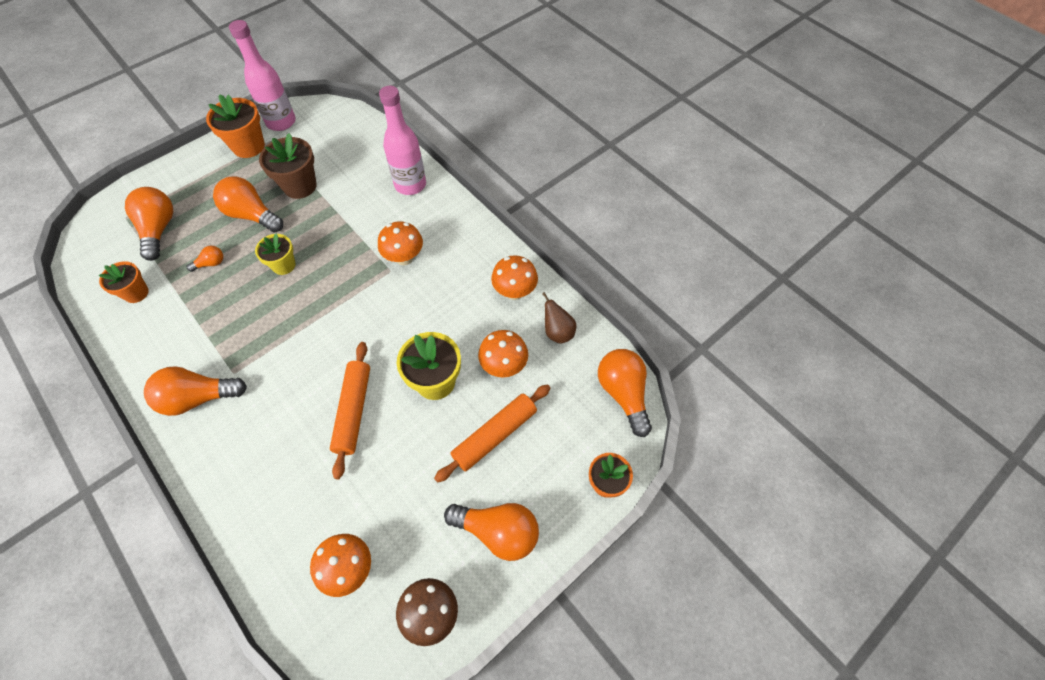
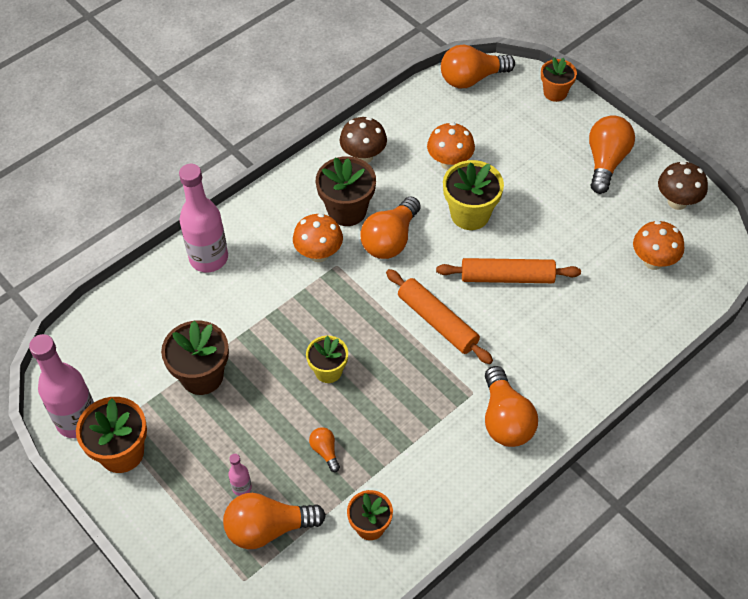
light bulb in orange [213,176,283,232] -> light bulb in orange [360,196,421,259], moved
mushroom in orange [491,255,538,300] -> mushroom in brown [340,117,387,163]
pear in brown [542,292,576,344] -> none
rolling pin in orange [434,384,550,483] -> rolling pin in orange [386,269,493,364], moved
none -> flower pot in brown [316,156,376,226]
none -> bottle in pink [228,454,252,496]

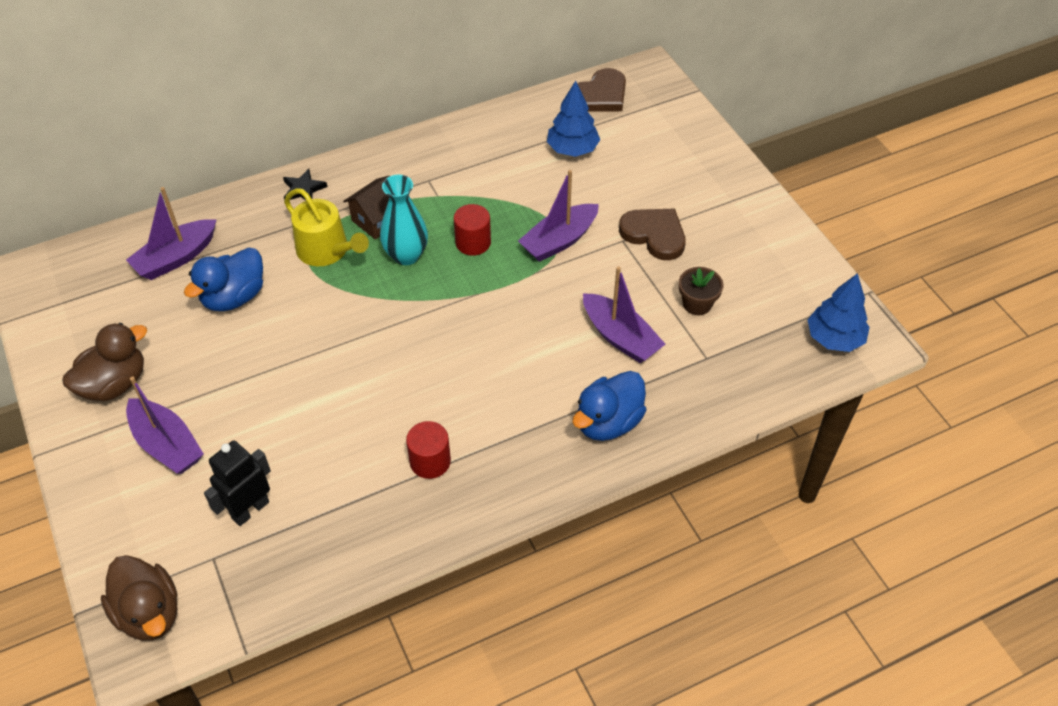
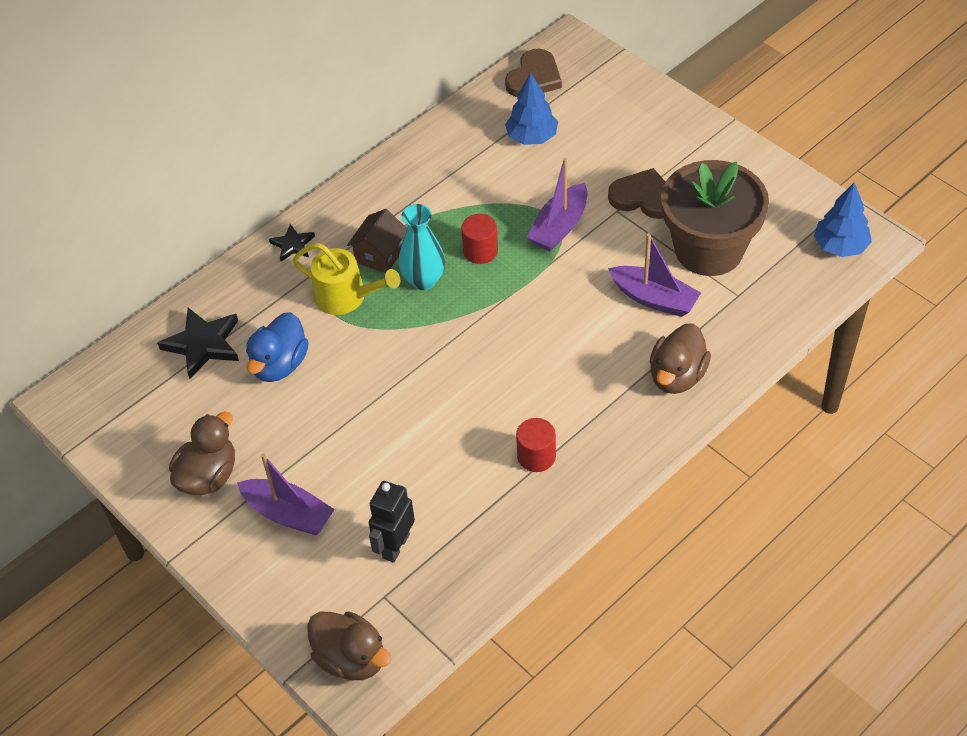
boat in purple [126,187,216,280] -> star in black [157,308,239,379]
flower pot in brown [679,267,723,315] -> flower pot in brown [661,160,769,276], x2.49
duck in blue [572,371,647,441] -> duck in brown [650,323,711,394]

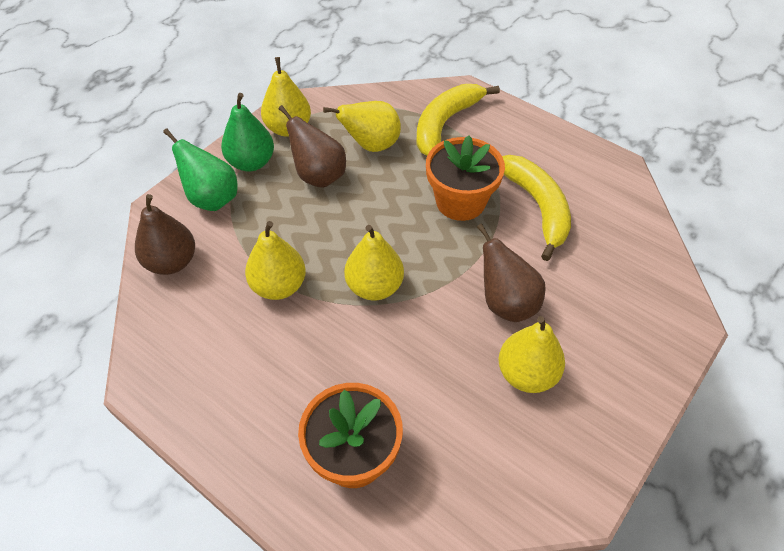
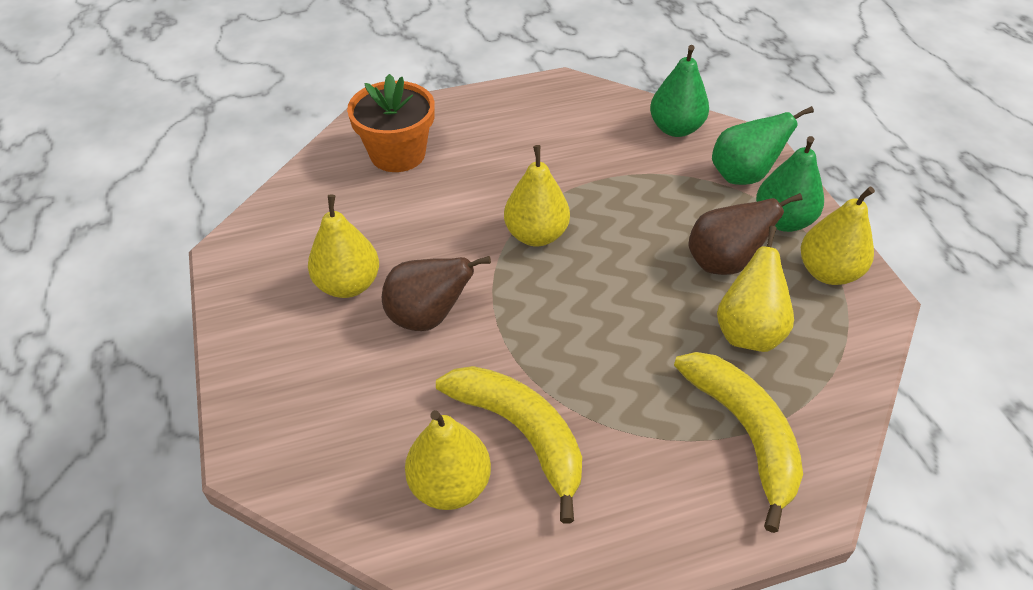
flower pot in orange [426,135,505,221] -> none
banana in yellow [502,155,571,261] -> banana in yellow [436,366,582,524], 150 degrees counterclockwise
pear in brown [135,194,195,275] -> pear in green [650,45,709,137]
pear in yellow [245,221,306,300] -> pear in yellow [405,410,491,510], moved

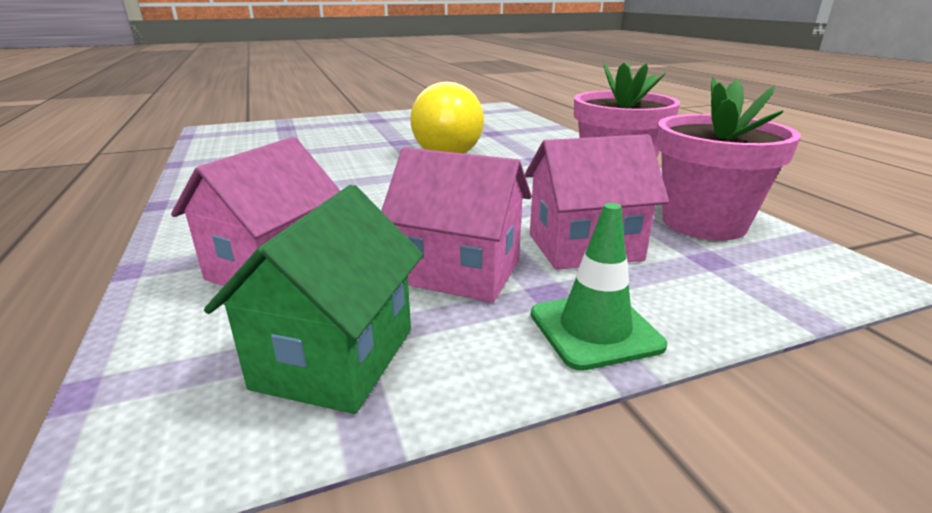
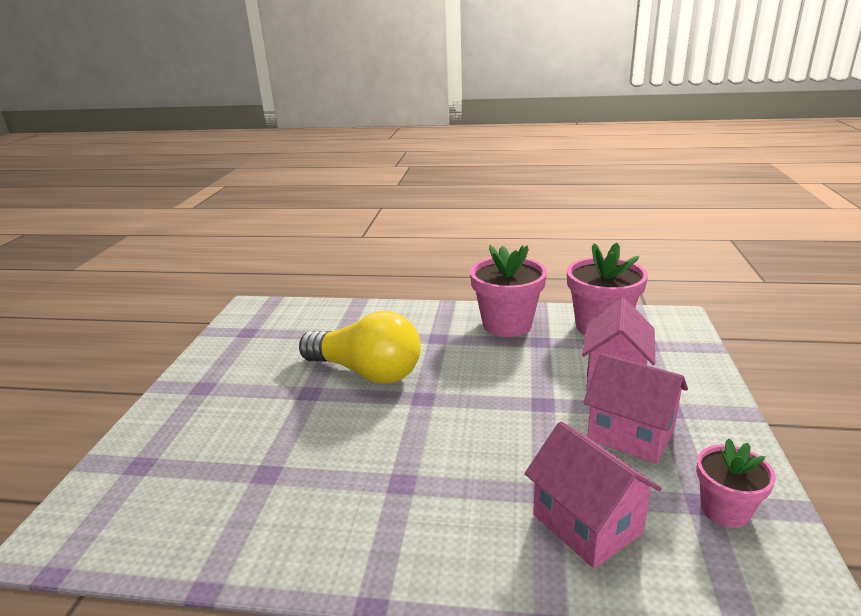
house in pink [381,147,532,302] -> house in pink [583,353,688,464], 75 degrees clockwise
house in green [204,185,423,414] -> flower pot in pink [696,438,776,528]
traffic cone in green [531,203,667,371] -> none

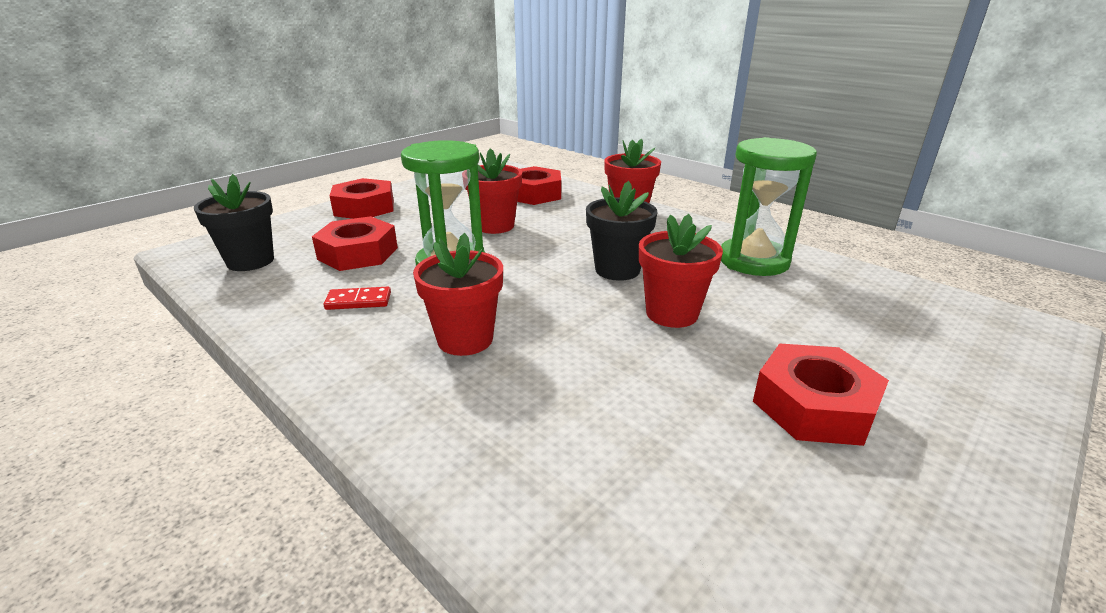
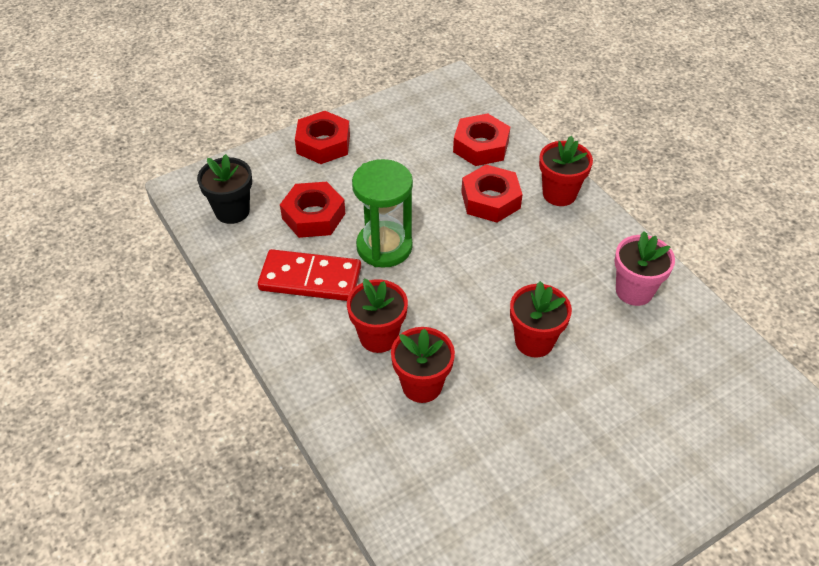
hourglass in green [721,137,817,276] -> flower pot in pink [615,231,675,306]
flower pot in red [465,148,522,234] -> flower pot in red [391,327,455,403], moved
flower pot in black [586,181,657,281] -> none
domino in red [323,287,391,310] -> domino in red [258,249,361,301], x2.14
nut in red [753,343,889,446] -> nut in red [461,165,523,222], moved

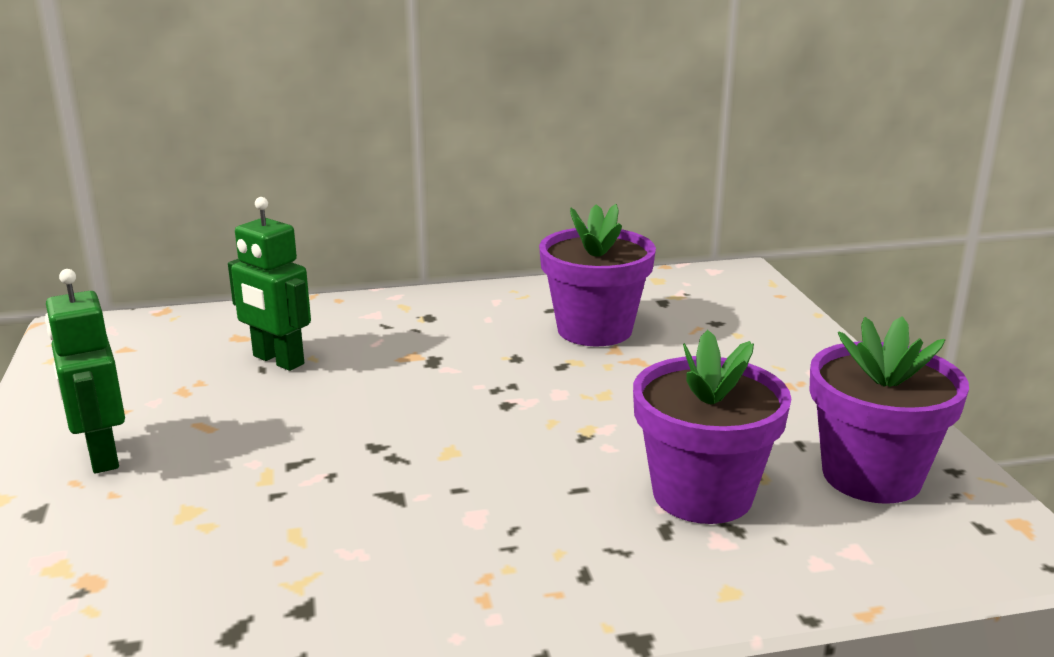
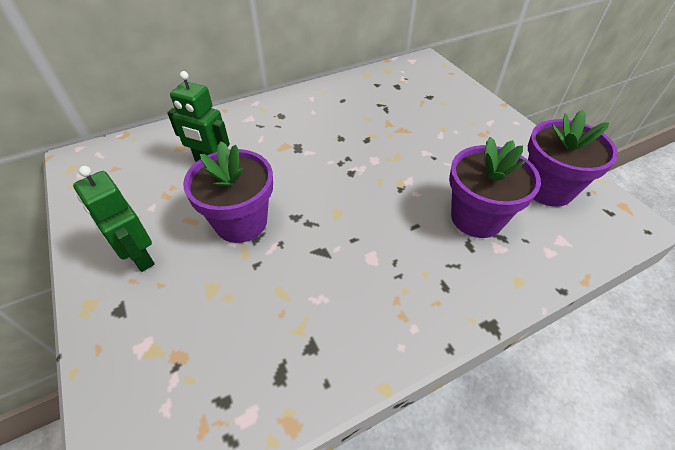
flower pot in purple [539,204,656,346] -> flower pot in purple [183,141,273,243], moved

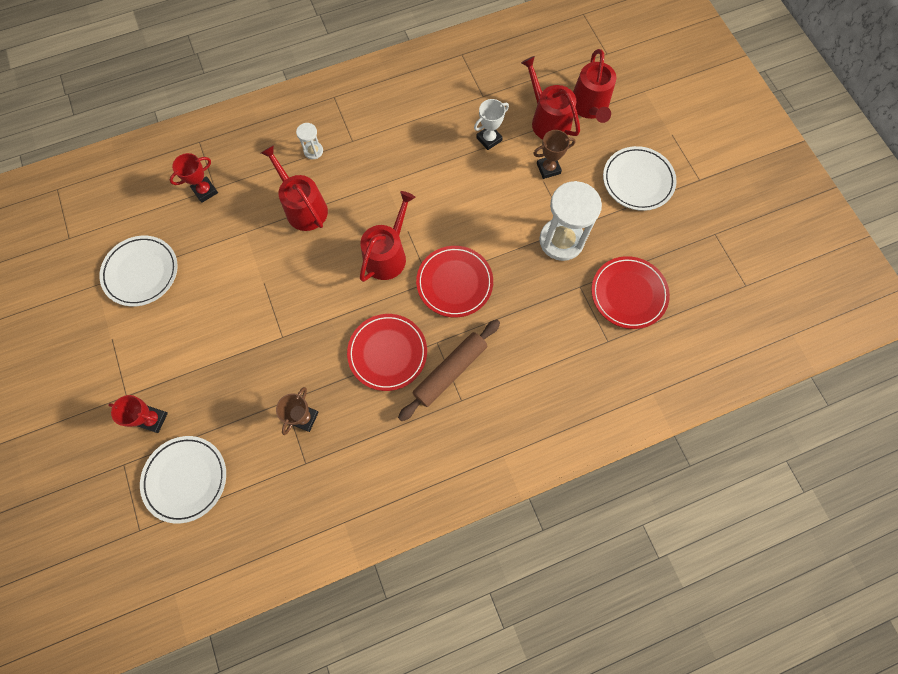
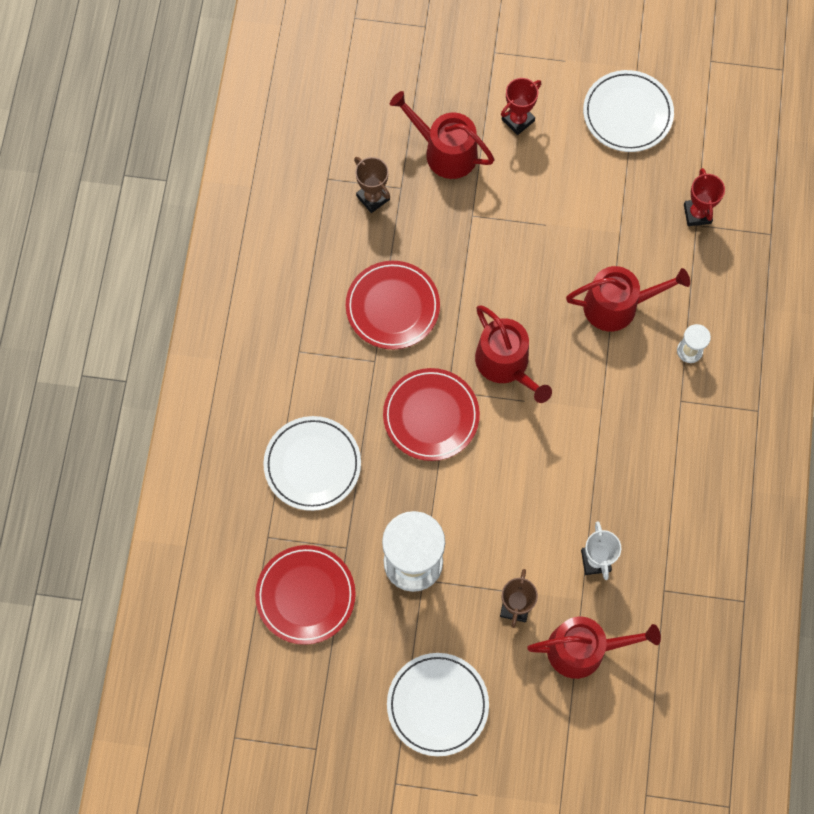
watering can in red [573,49,616,123] -> watering can in red [390,91,494,179], moved
rolling pin in brown [398,319,500,421] -> none
trophy in red [108,395,168,433] -> trophy in red [501,78,541,135], moved
plate in white [140,436,226,523] -> plate in white [263,416,361,511], moved

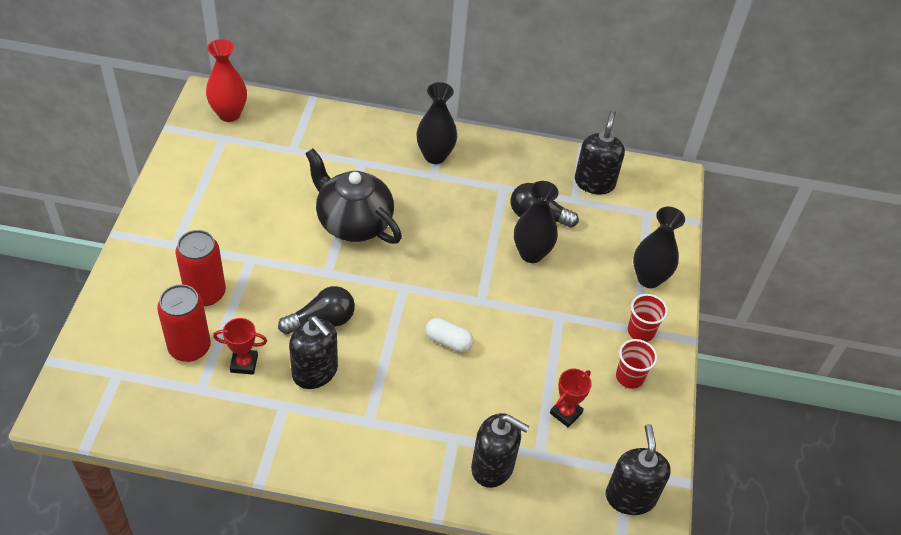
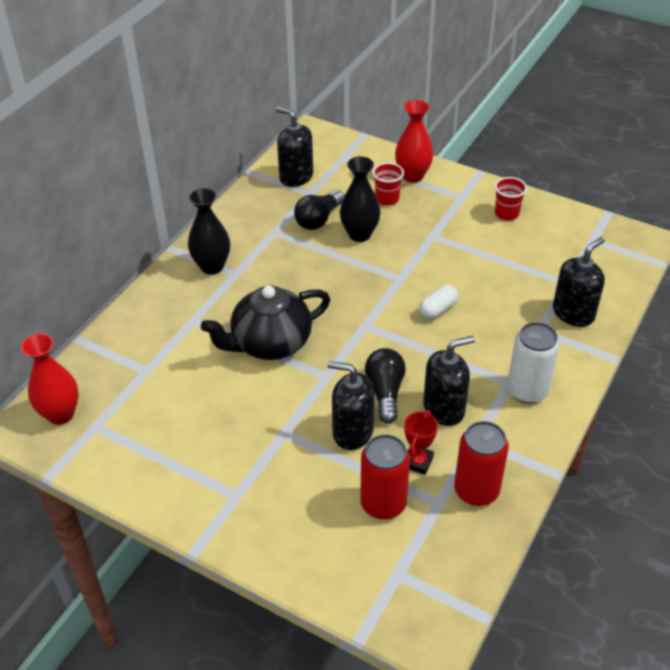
vase in black [633,207,685,288] -> vase in red [395,100,434,183]
can in red [175,230,226,306] -> can in red [454,421,509,506], moved
cup in red [628,294,668,342] -> cup in red [373,163,404,206], moved
trophy in red [550,369,592,427] -> none
soap dispenser in black [606,424,671,515] -> soap dispenser in black [327,361,375,450], moved
none -> can in white [507,322,560,404]

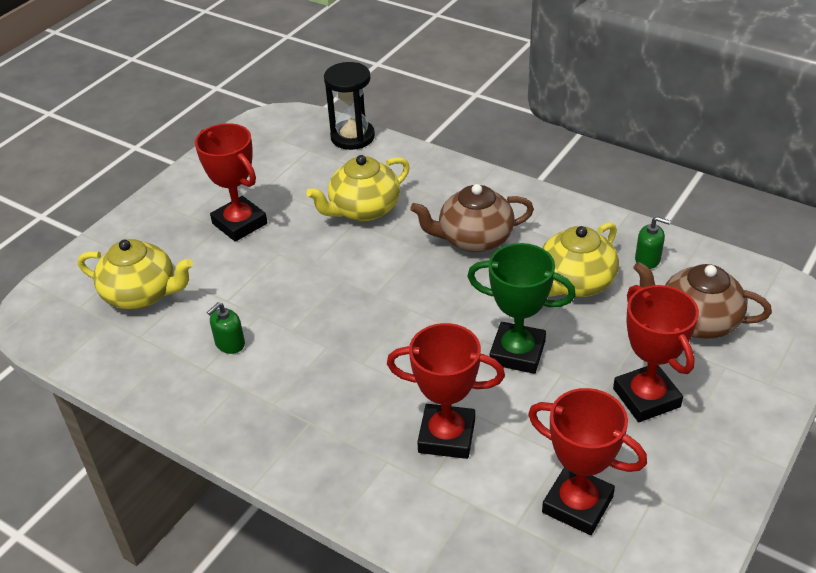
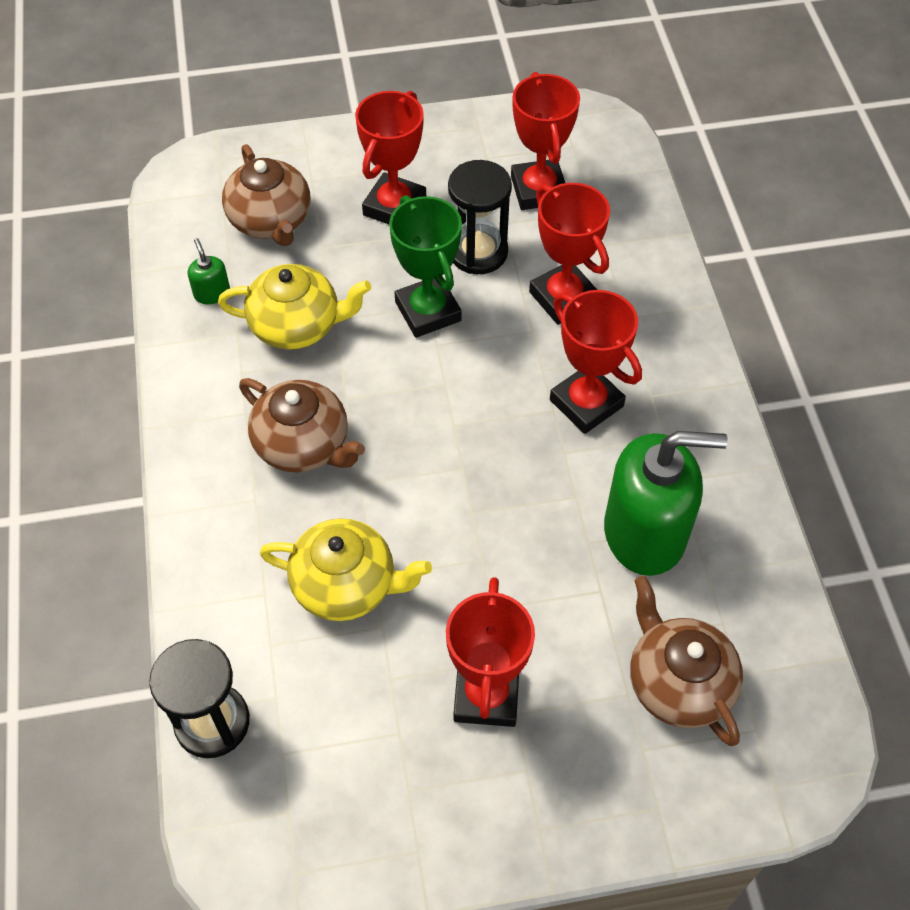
teapot in yellow [78,239,193,310] -> teapot in brown [630,576,743,746]
soap dispenser in green [207,302,245,354] -> soap dispenser in green [604,431,728,576], x2.46
none -> hourglass in black [448,160,512,274]
none -> trophy in red [550,290,642,434]

